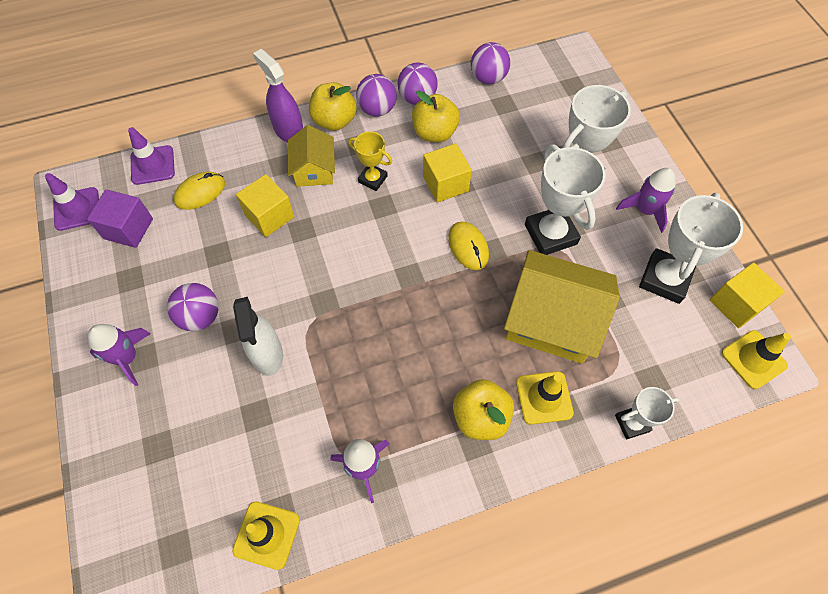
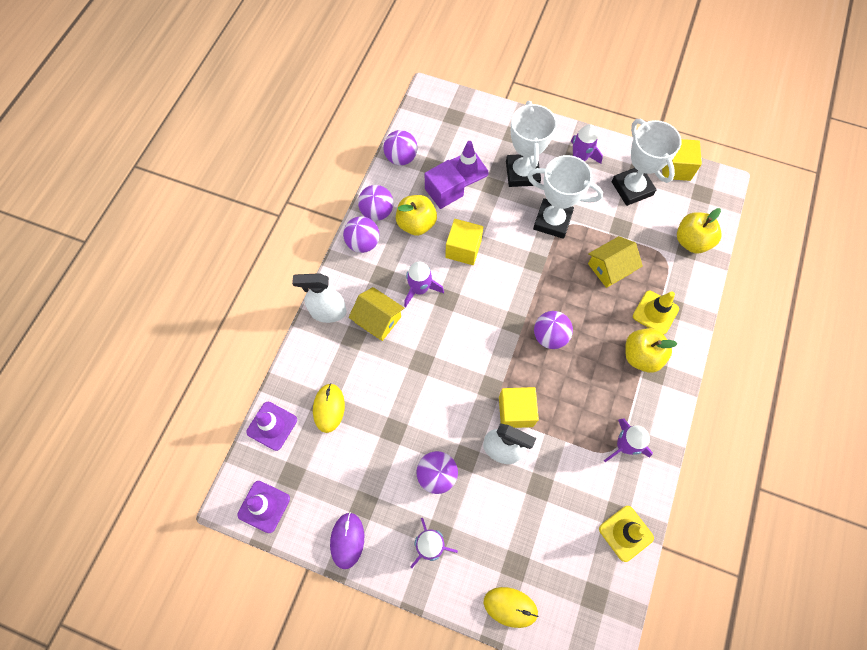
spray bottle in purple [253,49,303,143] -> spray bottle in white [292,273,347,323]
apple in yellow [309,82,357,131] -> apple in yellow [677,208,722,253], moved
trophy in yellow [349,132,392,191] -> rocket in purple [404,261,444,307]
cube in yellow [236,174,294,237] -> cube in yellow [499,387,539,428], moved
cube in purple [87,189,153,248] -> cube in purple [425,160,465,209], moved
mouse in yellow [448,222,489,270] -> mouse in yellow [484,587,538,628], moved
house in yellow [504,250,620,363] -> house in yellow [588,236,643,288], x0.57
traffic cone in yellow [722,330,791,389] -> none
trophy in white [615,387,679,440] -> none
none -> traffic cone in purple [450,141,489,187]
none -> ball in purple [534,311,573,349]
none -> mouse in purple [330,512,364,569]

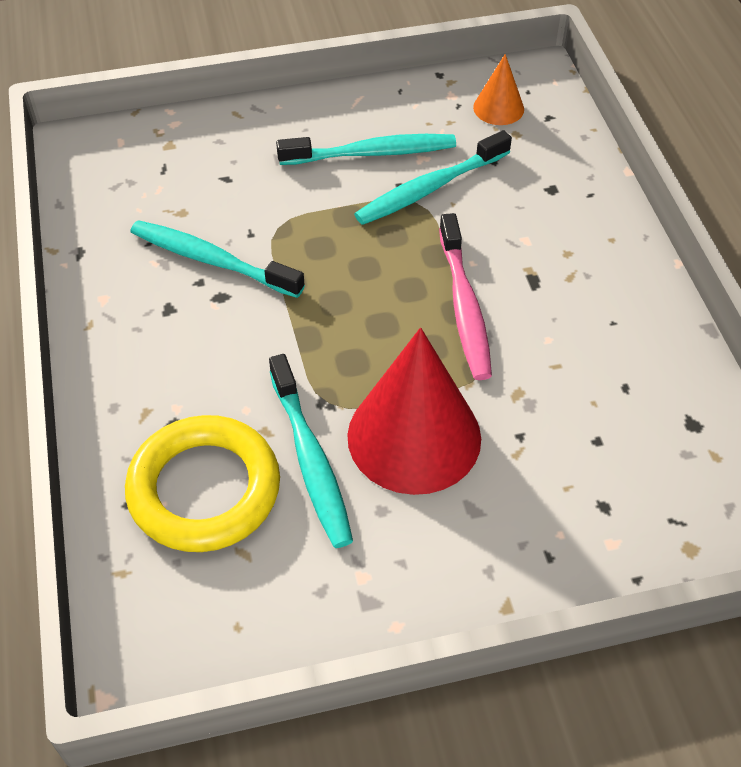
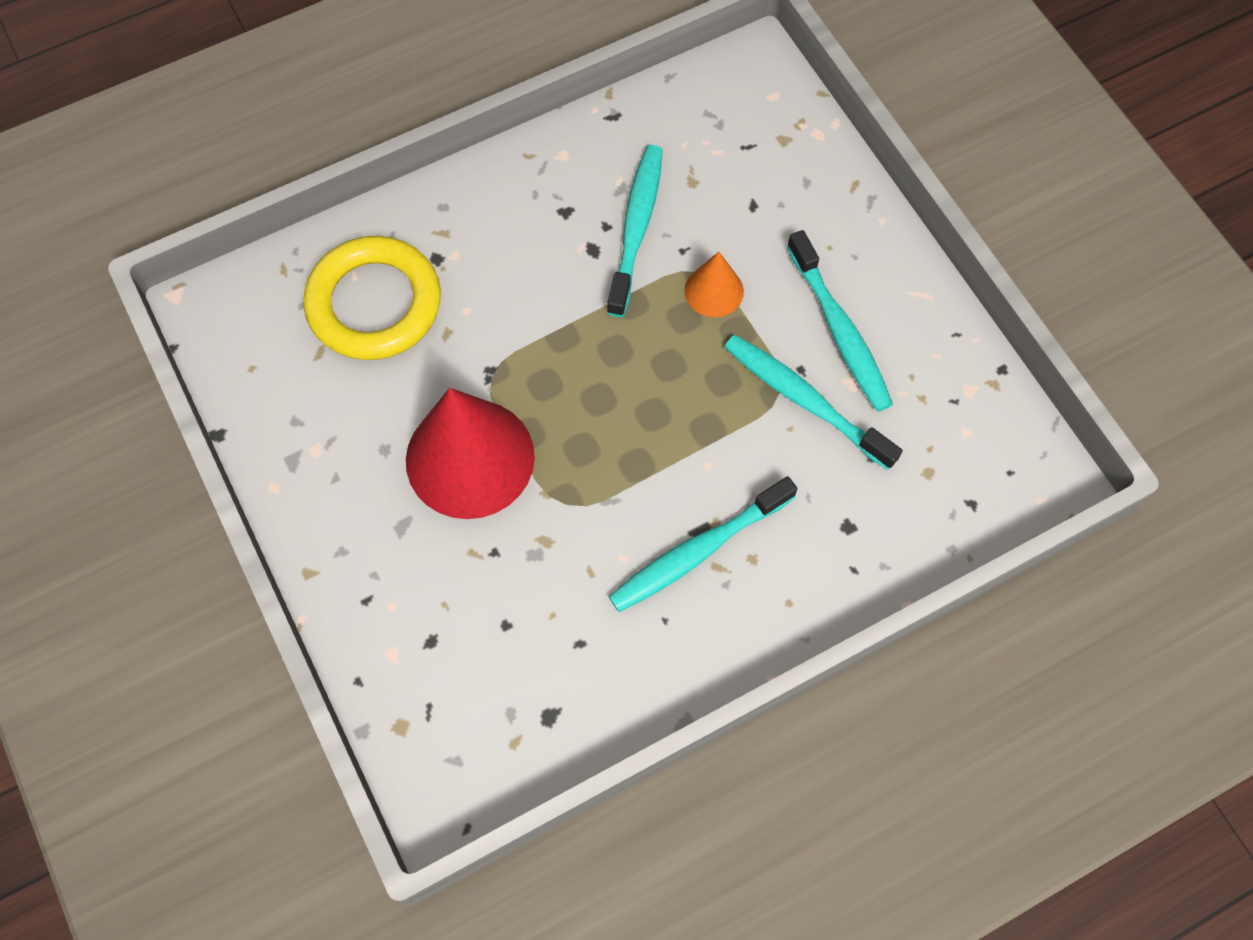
cone in orange [473,54,524,125] -> cone in orange [684,252,744,317], moved
toothbrush in pink [439,213,492,380] -> none
toothbrush in turquoise [269,354,353,548] -> toothbrush in turquoise [609,476,797,612], moved

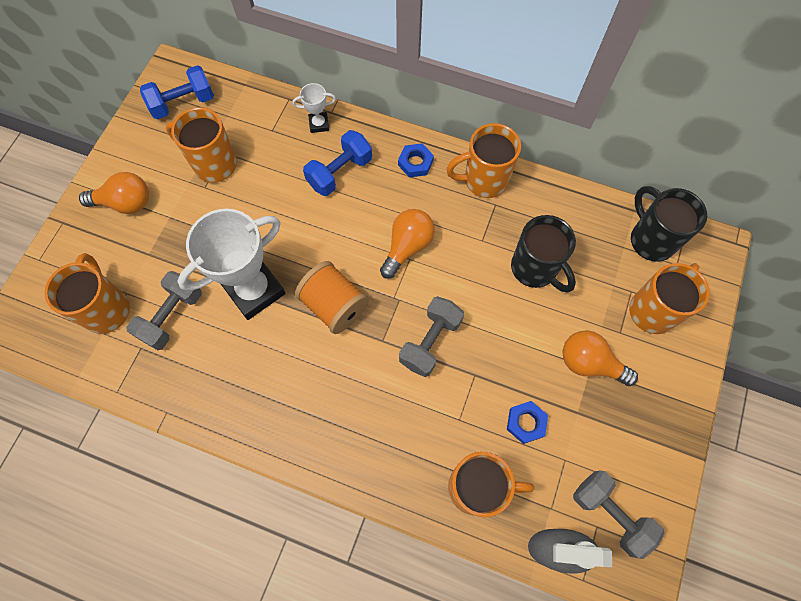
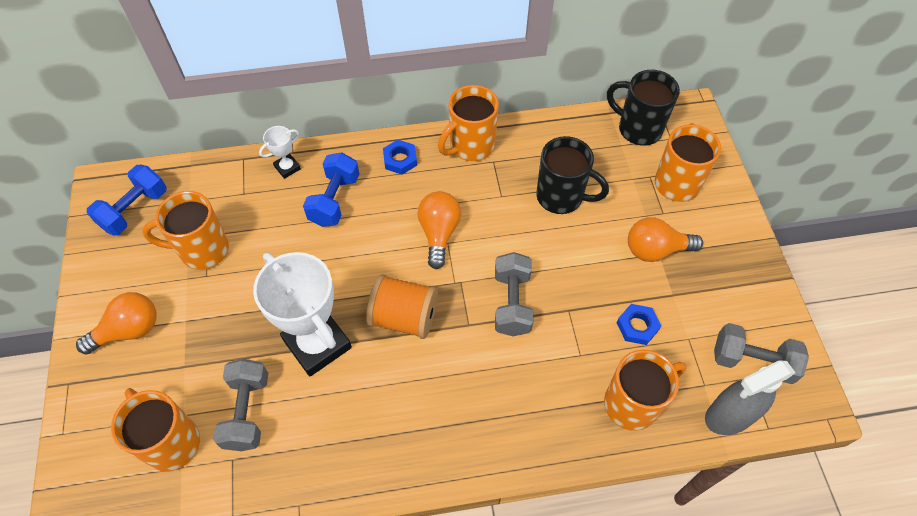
trophy in white [177,209,286,320] -> trophy in white [253,252,352,377], 60 degrees counterclockwise

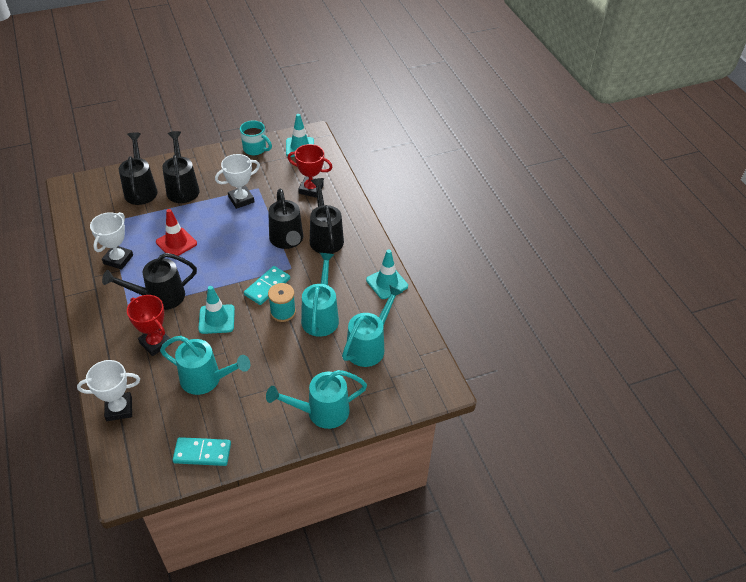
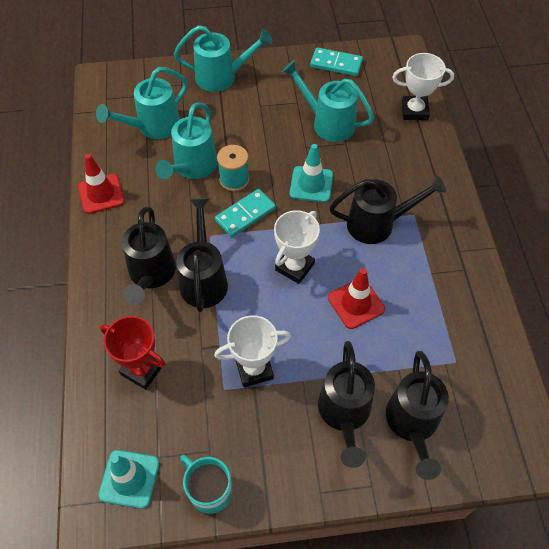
trophy in white [90,212,133,270] -> trophy in white [274,210,320,284], moved
traffic cone in turquoise [366,250,408,299] -> traffic cone in red [78,154,125,214]
trophy in red [127,295,172,356] -> none

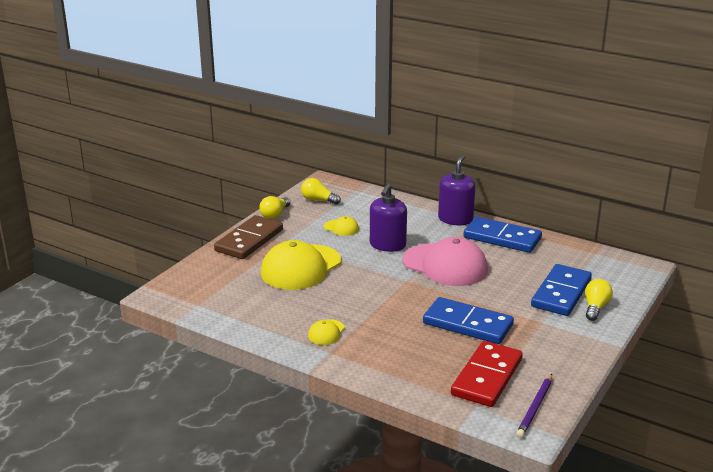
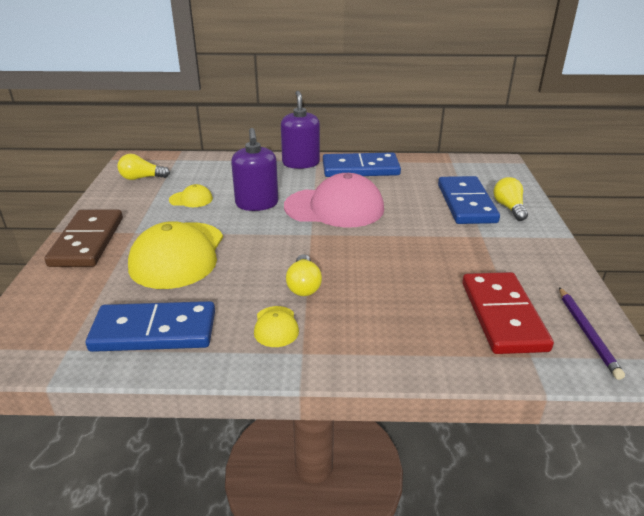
light bulb in yellow [259,196,290,219] -> light bulb in yellow [286,254,322,296], moved
domino in blue [423,297,514,344] -> domino in blue [86,301,215,352], moved

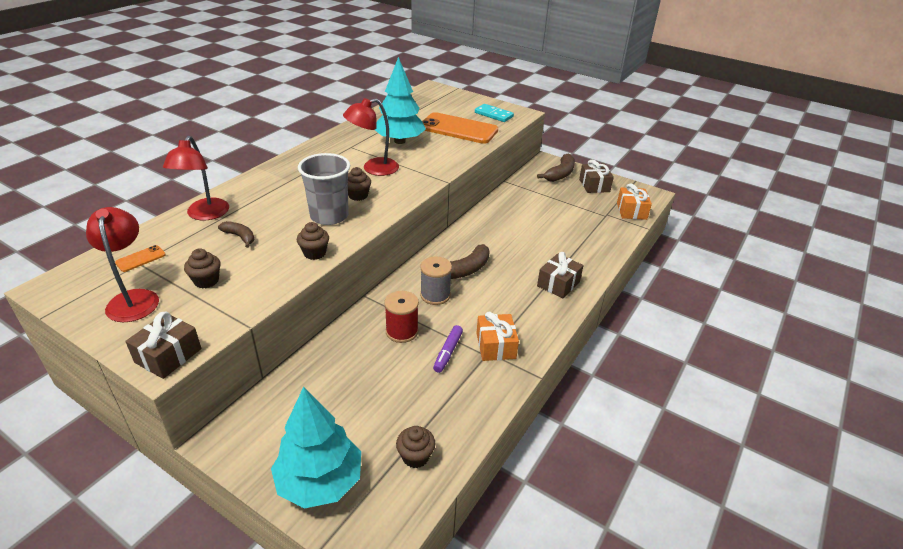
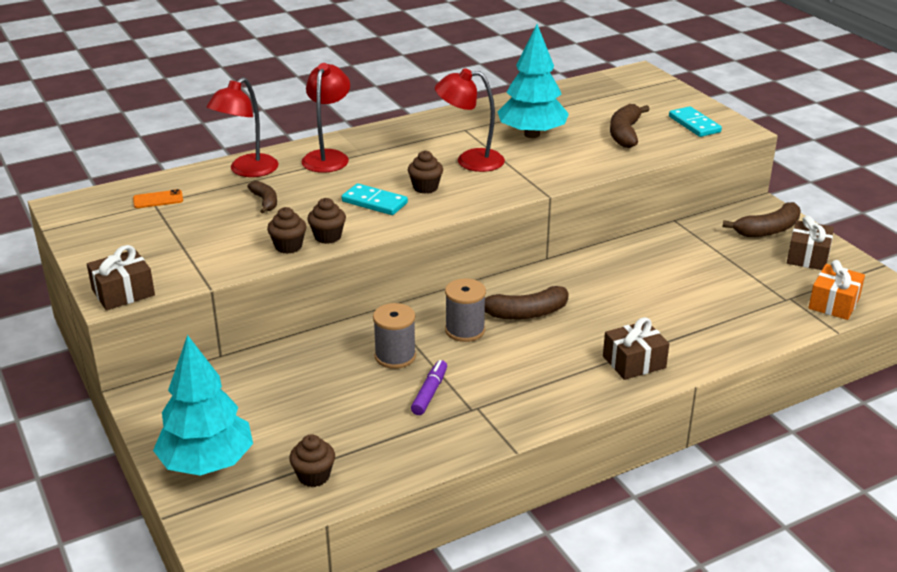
phone in orange [422,112,498,144] -> banana in brown [610,104,650,148]
cup in grey [298,153,350,225] -> domino in turquoise [342,183,408,215]
lamp in red [86,207,159,322] -> lamp in red [301,63,350,173], moved
cupcake in brown [184,248,220,288] -> cupcake in brown [267,207,307,254], moved
spool in red [384,291,419,343] -> spool in grey [373,303,416,369]
gift in orange [476,312,519,361] -> none
marker in purple [433,325,463,373] -> marker in purple [411,360,447,415], 150 degrees clockwise

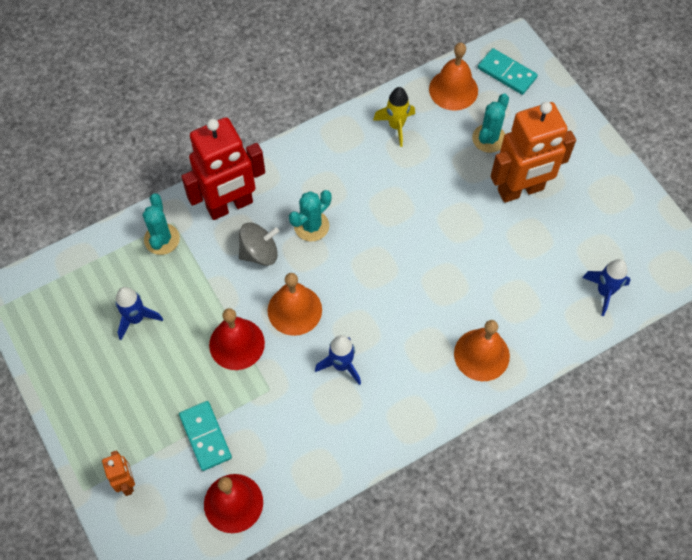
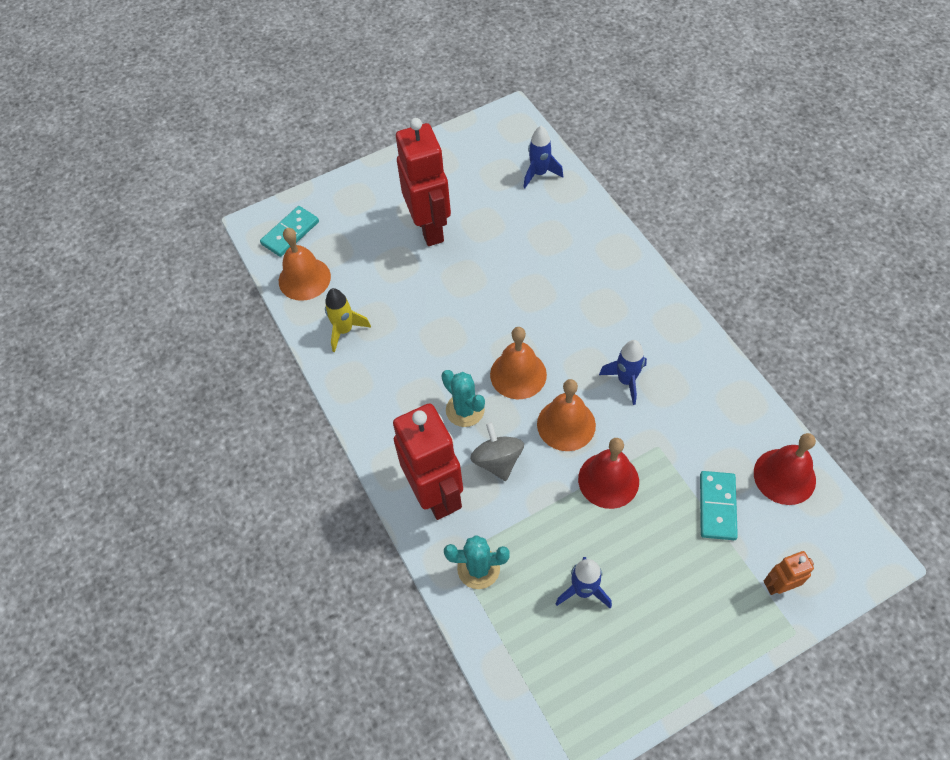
cactus in turquoise [472,94,509,153] -> none
robot in orange [491,102,576,203] -> robot in red [396,118,451,246]
bell in orange [454,320,510,381] -> bell in orange [490,327,547,399], moved
domino in turquoise [179,401,232,471] -> domino in turquoise [700,471,738,540], 60 degrees counterclockwise

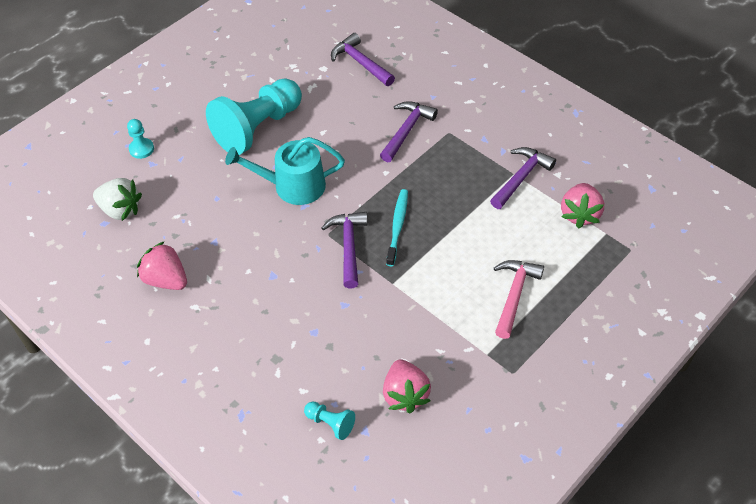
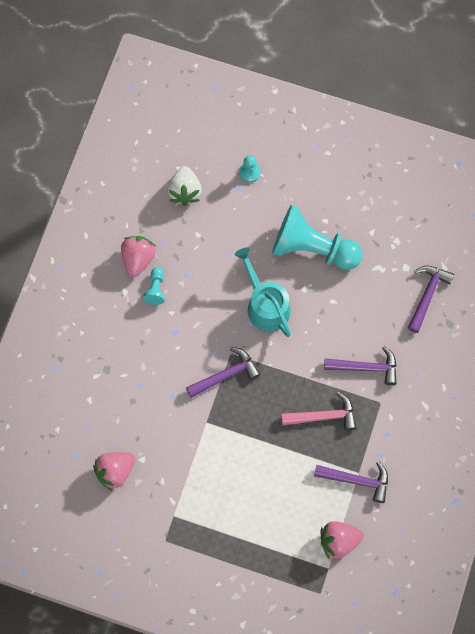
toothbrush in turquoise [386,189,408,266] -> none
hammer in pink [494,260,544,339] -> hammer in pink [281,392,357,430], moved
pawn in turquoise [304,401,355,440] -> pawn in turquoise [143,267,165,305], moved

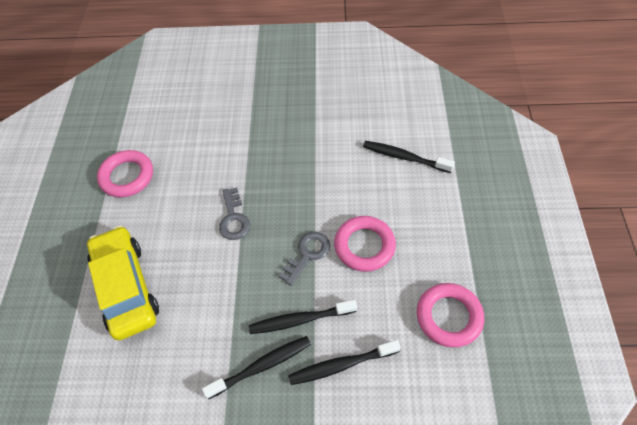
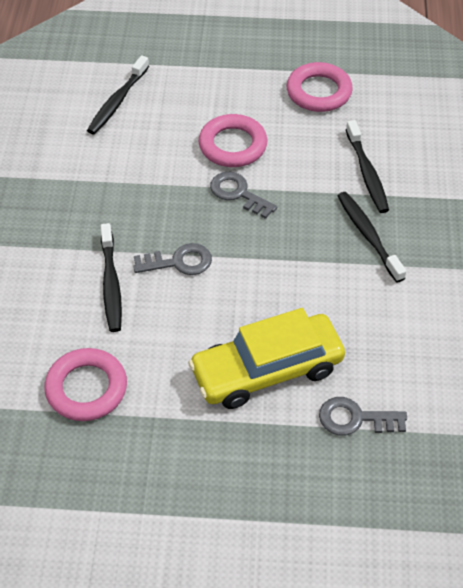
toothbrush in black [249,300,357,334] -> toothbrush in black [101,223,122,332], moved
none -> key in grey [319,397,407,435]

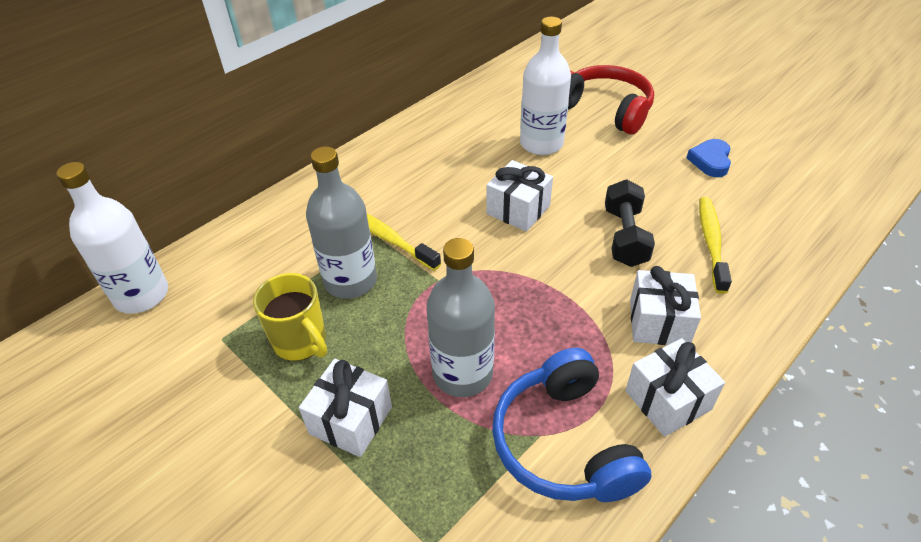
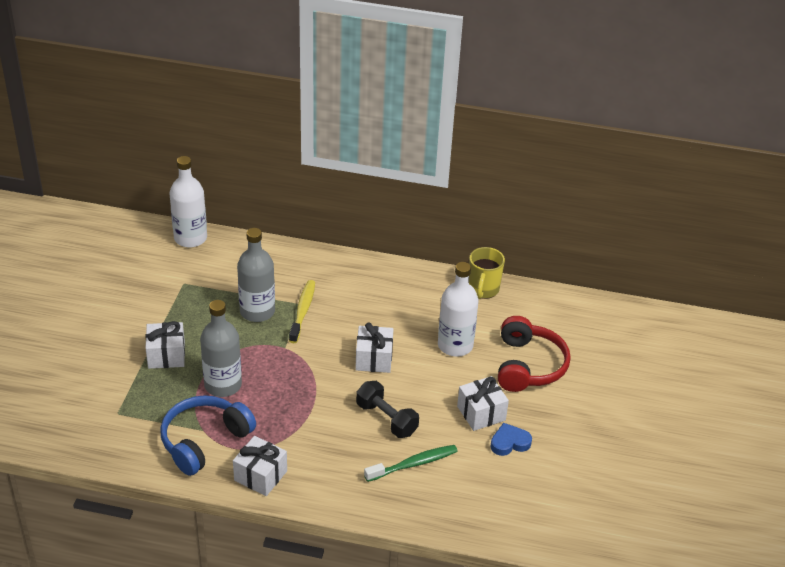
dumbbell in black [605,179,655,267] -> dumbbell in black [356,381,419,438], 75 degrees clockwise
toothbrush in yellow [699,197,732,294] -> toothbrush in green [364,445,458,482]
gift in white [630,266,701,345] -> gift in white [457,376,509,431], moved
mug in yellow [253,273,327,361] -> mug in yellow [469,247,505,299], moved

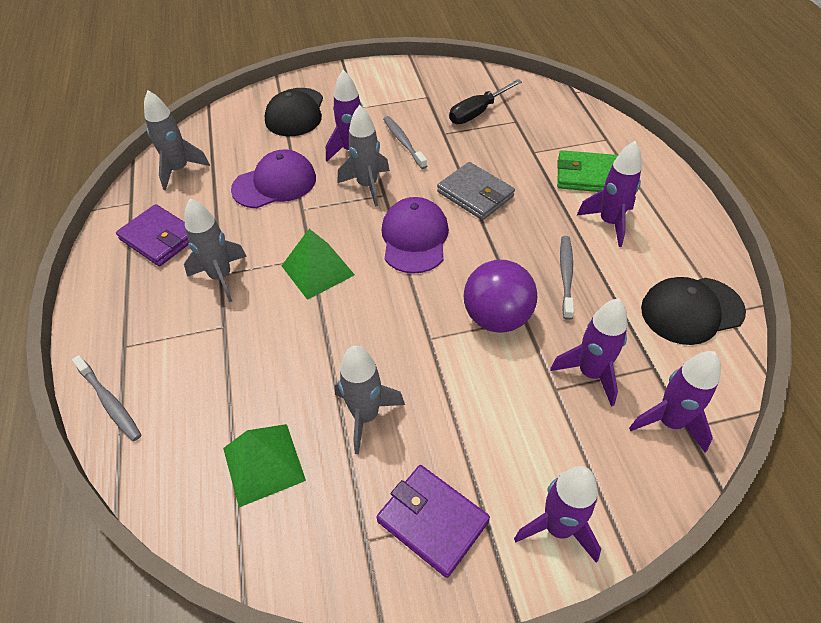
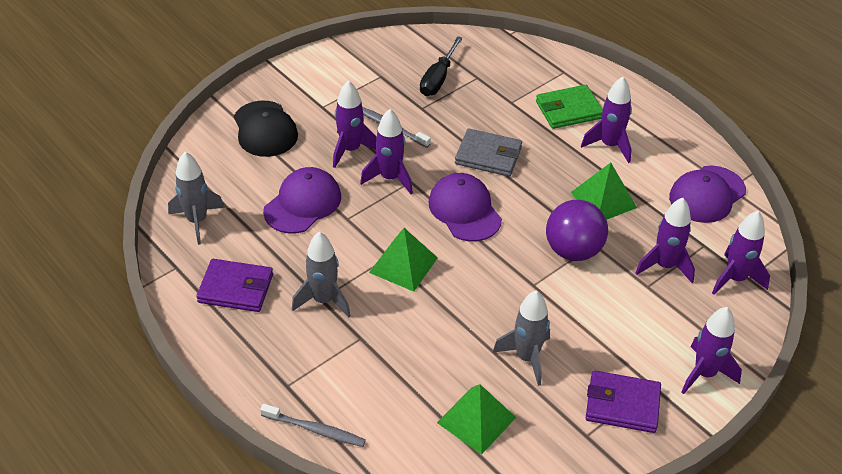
rocket in grey [338,105,390,207] -> rocket in purple [360,109,413,194]
toothbrush in grey [560,236,574,320] -> pyramid in green [570,163,637,220]
cap in black [641,277,746,345] -> cap in purple [669,166,746,223]

